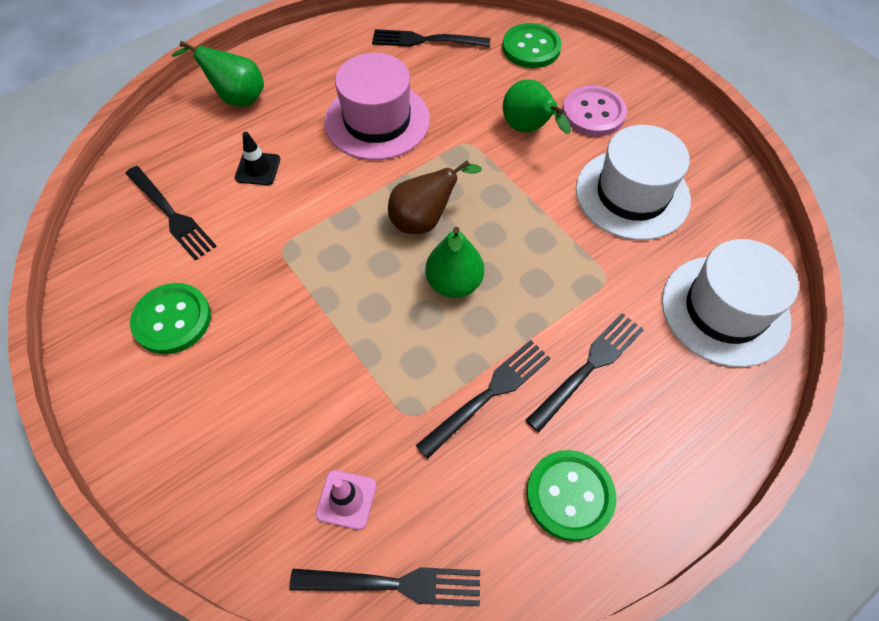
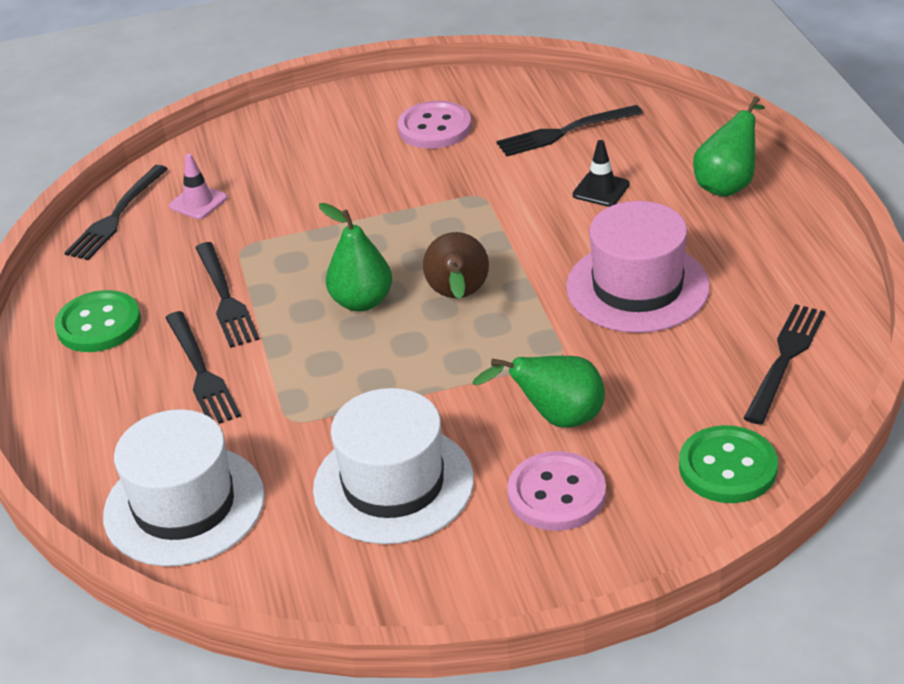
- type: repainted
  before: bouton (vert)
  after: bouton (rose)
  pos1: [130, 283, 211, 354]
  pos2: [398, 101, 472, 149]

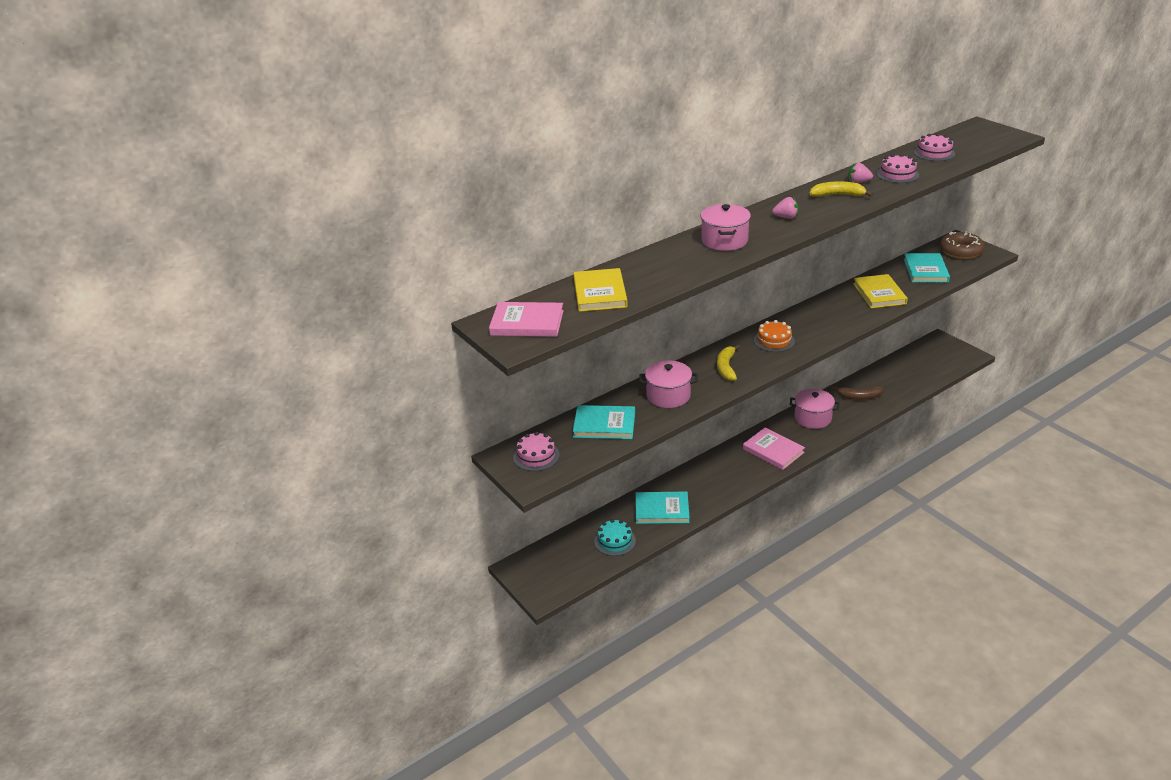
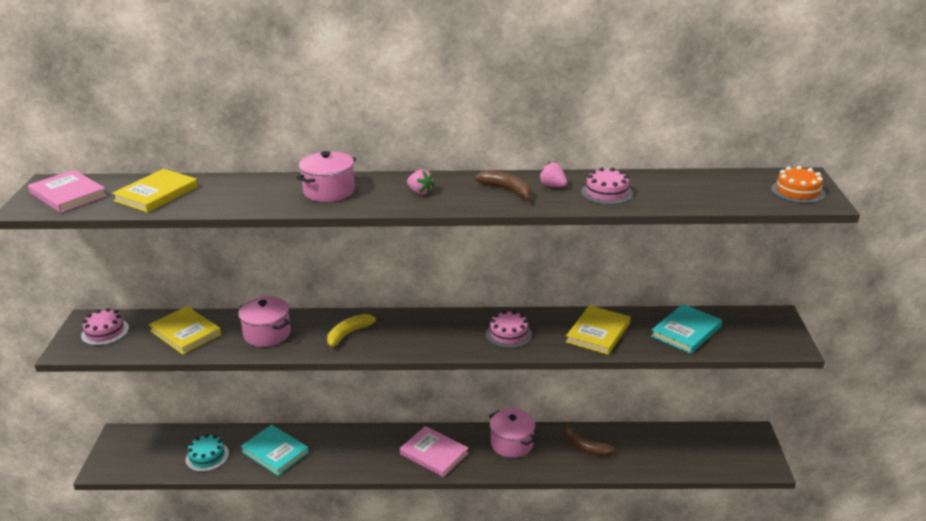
- type: shifted
  before: gâteau (rose)
  pos1: [914, 133, 955, 161]
  pos2: [486, 310, 532, 348]
- type: repainted
  before: banane (jaune)
  after: banane (marron)
  pos1: [810, 181, 873, 197]
  pos2: [475, 171, 531, 201]
- type: gone
  before: beignet (marron)
  pos1: [940, 232, 985, 259]
- type: shifted
  before: gâteau (orange)
  pos1: [754, 320, 795, 352]
  pos2: [771, 166, 825, 203]
- type: repainted
  before: livre (turquoise)
  after: livre (jaune)
  pos1: [573, 405, 635, 439]
  pos2: [149, 306, 222, 355]
- type: rotated
  before: livre (rose)
  pos1: [743, 427, 805, 470]
  pos2: [400, 426, 469, 477]
  turn: -45

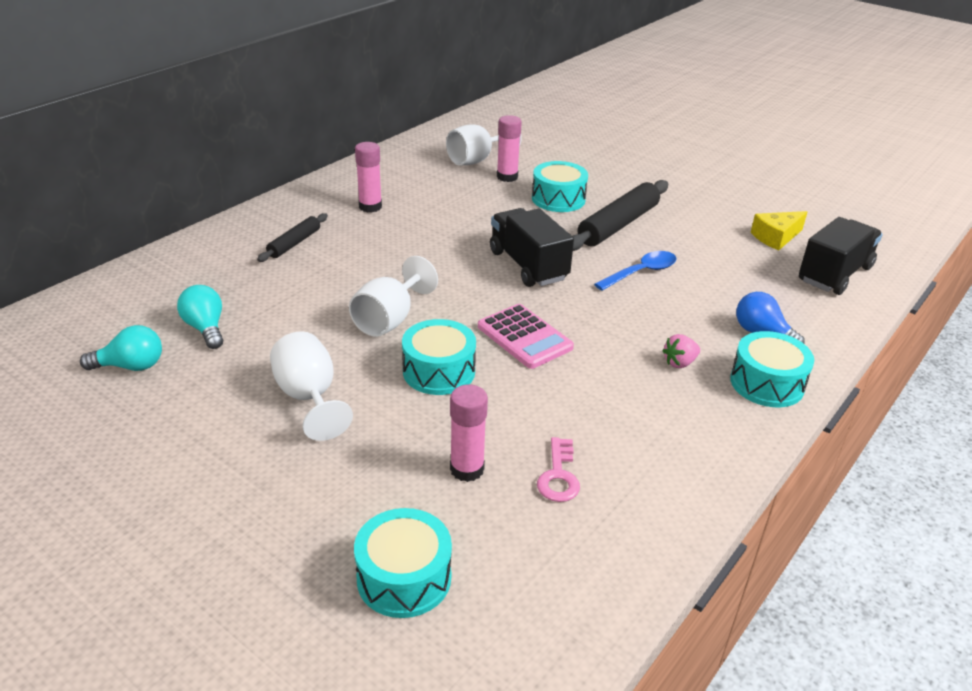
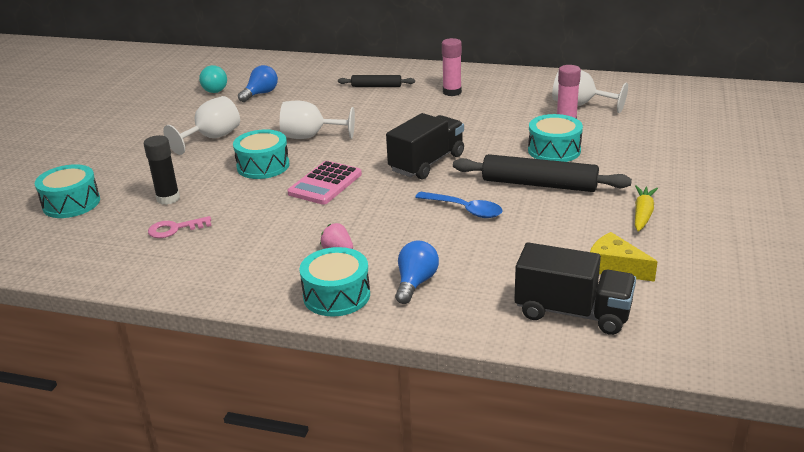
- type: repainted
  before: ampoule (turquoise)
  after: ampoule (bleu)
  pos1: [177, 285, 223, 349]
  pos2: [238, 65, 278, 102]
- type: repainted
  before: bâton de colle (rose)
  after: bâton de colle (noir)
  pos1: [450, 384, 488, 482]
  pos2: [144, 135, 180, 205]
- type: new
  after: carotte (jaune)
  pos2: [635, 185, 658, 232]

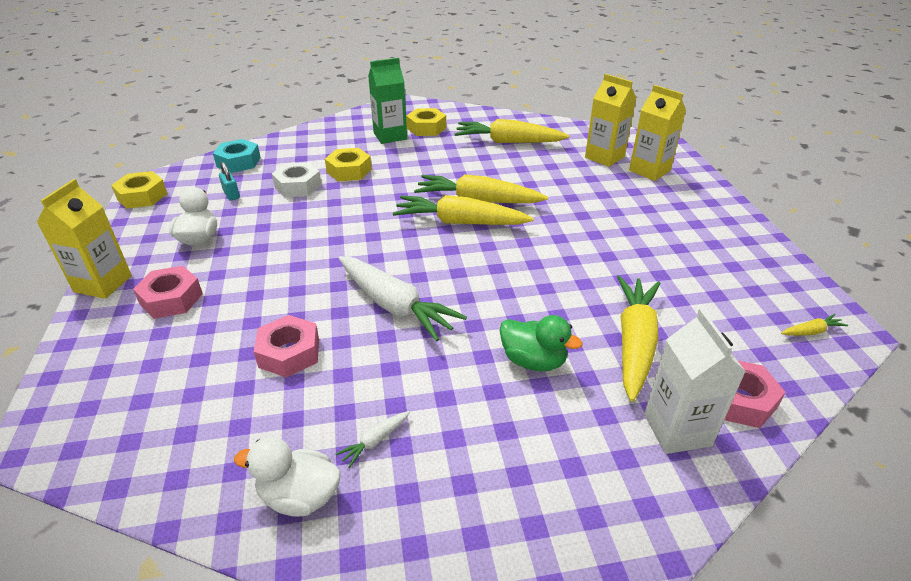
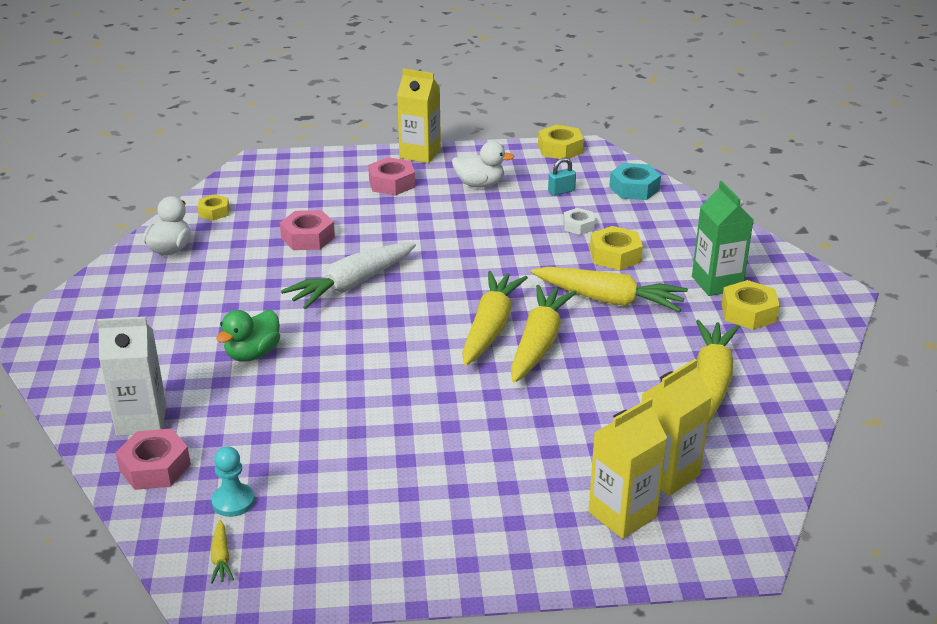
- type: scaled
  before: écrou (blanc)
  pos1: [272, 162, 322, 197]
  pos2: [563, 208, 595, 235]
  scale: 0.64
- type: shifted
  before: carotte (jaune)
  pos1: [617, 276, 661, 402]
  pos2: [531, 267, 688, 312]
- type: gone
  before: carotte (blanc)
  pos1: [336, 411, 410, 468]
- type: new
  after: écrou (jaune)
  pos2: [198, 194, 229, 220]
- type: new
  after: pion (turquoise)
  pos2: [212, 446, 255, 517]

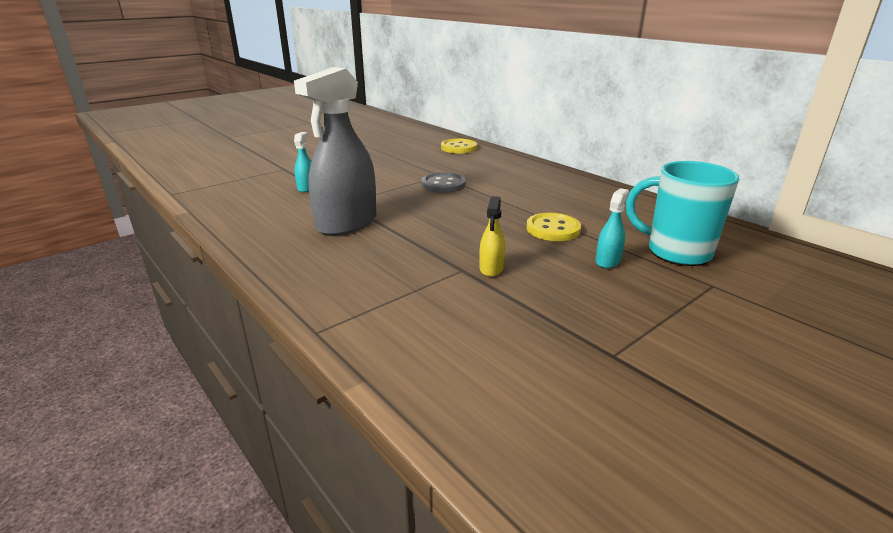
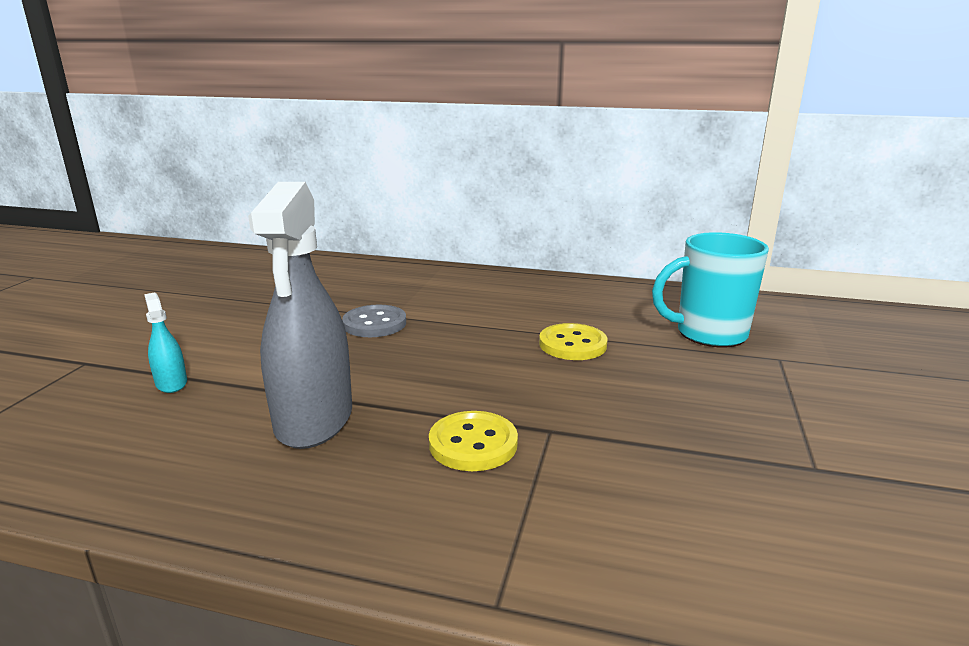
- type: shifted
  before: bouton (jaune)
  pos1: [441, 138, 477, 153]
  pos2: [429, 411, 518, 471]
- type: gone
  before: vaporisateur (turquoise)
  pos1: [596, 188, 629, 268]
- type: gone
  before: vaporisateur (jaune)
  pos1: [479, 196, 505, 277]

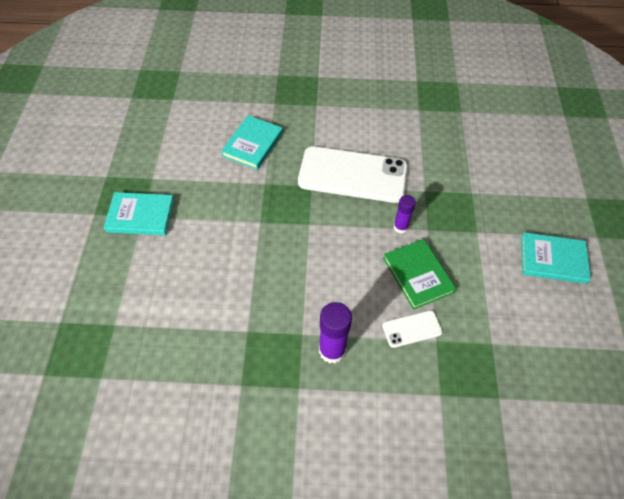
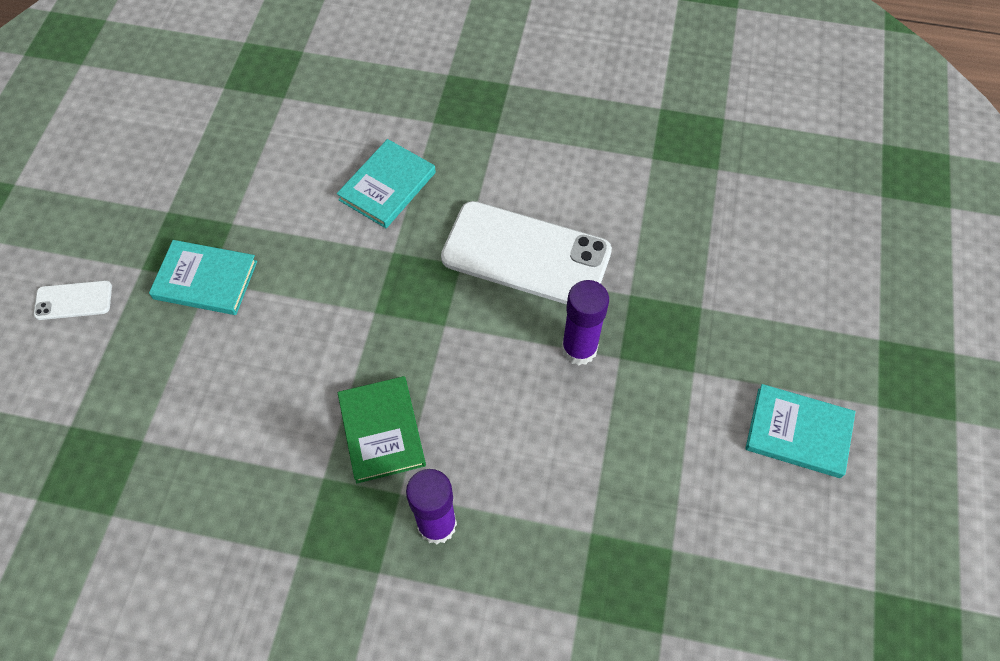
- type: scaled
  before: bâton de colle (violet)
  pos1: [394, 195, 416, 234]
  pos2: [562, 280, 609, 365]
  scale: 1.62
- type: shifted
  before: livre (vert)
  pos1: [383, 239, 456, 310]
  pos2: [338, 376, 426, 483]
- type: shifted
  before: téléphone (blanc)
  pos1: [382, 310, 443, 348]
  pos2: [34, 280, 112, 320]

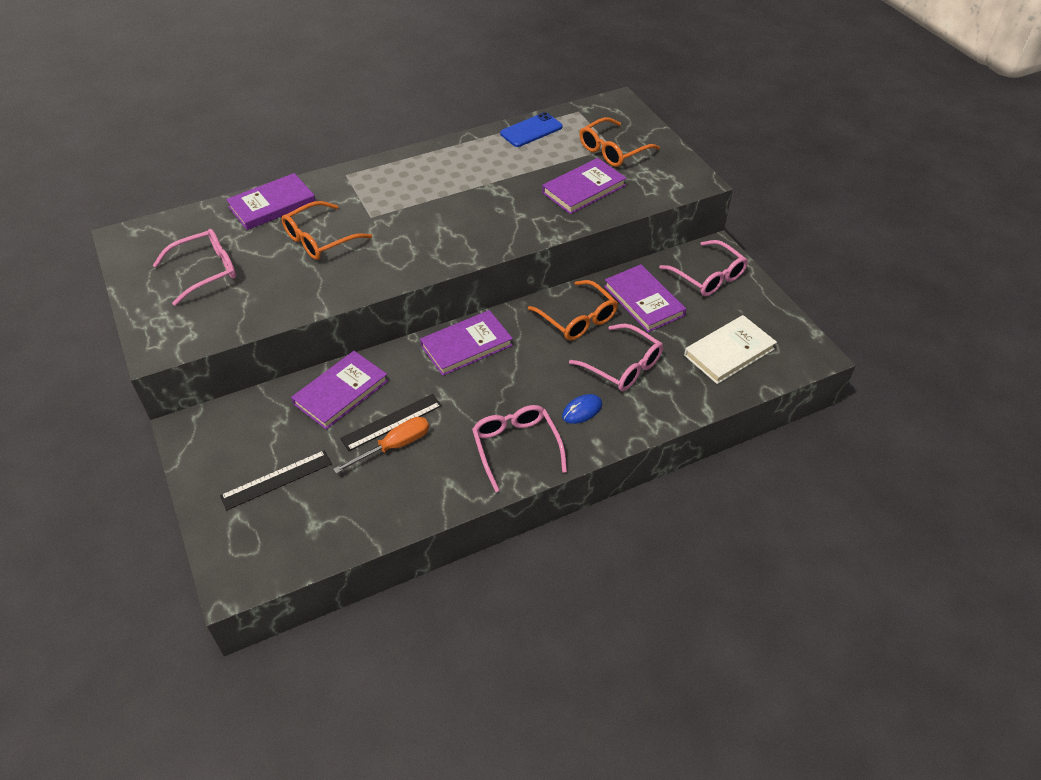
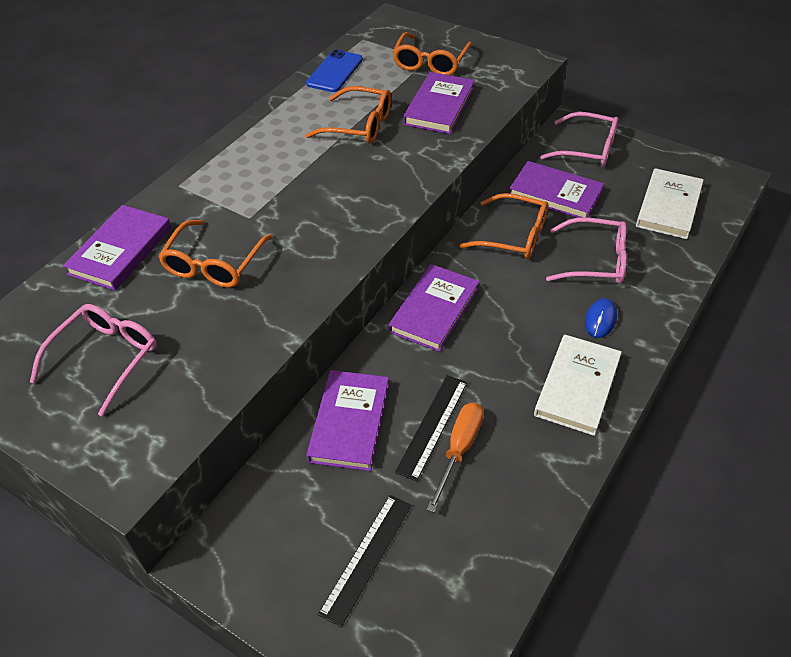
- type: swapped
  before: lunettes (rose)
  after: livre (blanc)
  pos1: [472, 405, 567, 492]
  pos2: [534, 334, 622, 436]
- type: new
  after: lunettes (orange)
  pos2: [305, 86, 391, 144]

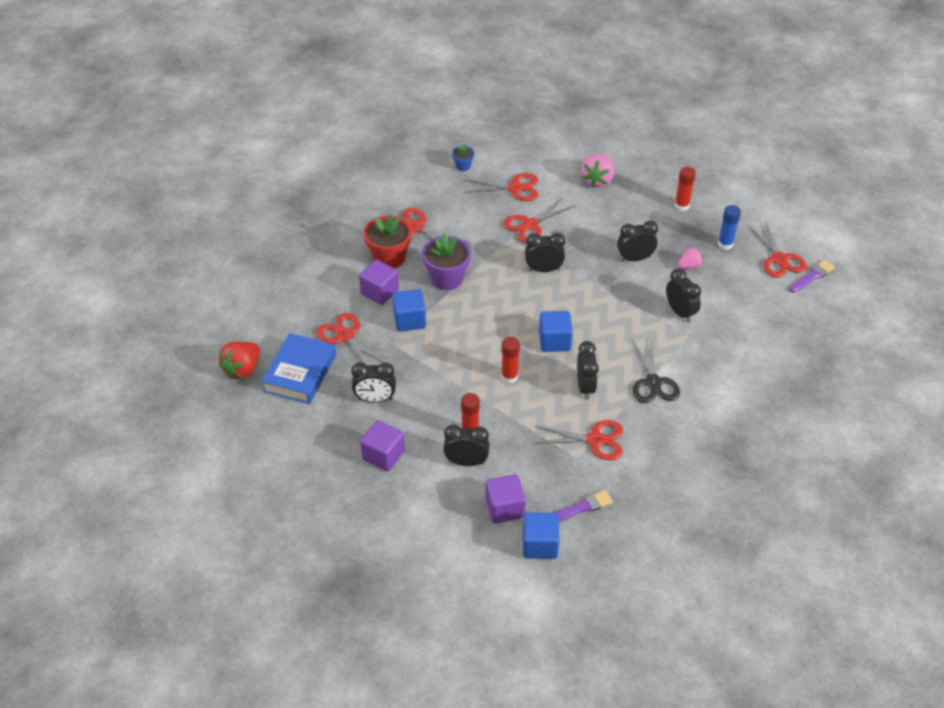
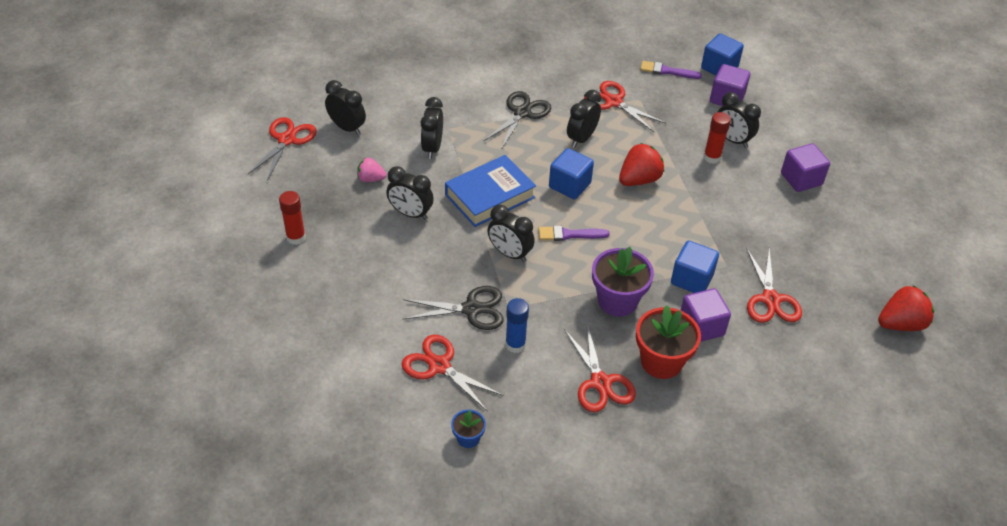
- type: gone
  before: fraise (rose)
  pos1: [581, 154, 614, 188]
- type: repainted
  before: ciseaux (rouge)
  after: ciseaux (noir)
  pos1: [503, 198, 575, 243]
  pos2: [403, 286, 504, 330]
- type: shifted
  before: bâton de colle (bleu)
  pos1: [718, 205, 741, 250]
  pos2: [505, 298, 529, 353]
- type: shifted
  before: pinceau (violet)
  pos1: [789, 260, 835, 293]
  pos2: [539, 226, 610, 241]
- type: shifted
  before: livre (bleu)
  pos1: [261, 333, 336, 404]
  pos2: [445, 155, 536, 227]
- type: swapped
  before: bâton de colle (rouge)
  after: fraise (rouge)
  pos1: [501, 337, 520, 383]
  pos2: [619, 143, 664, 186]
- type: shifted
  before: réveil (noir)
  pos1: [351, 362, 396, 403]
  pos2: [325, 80, 366, 135]

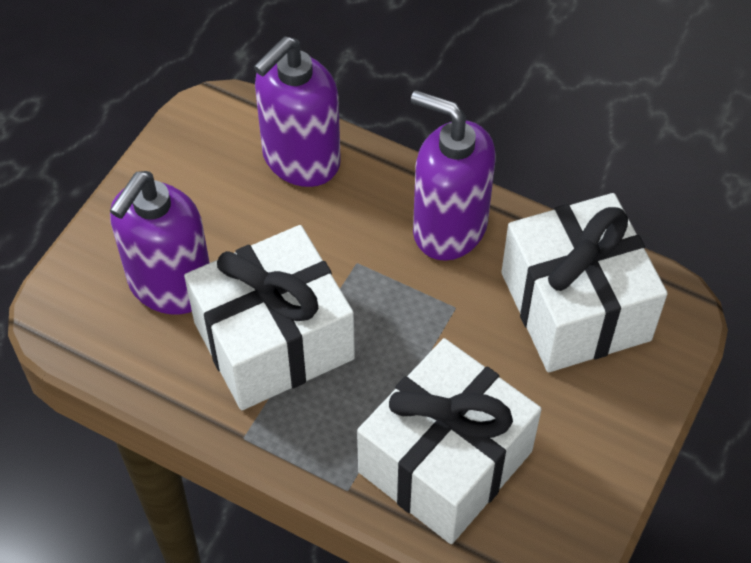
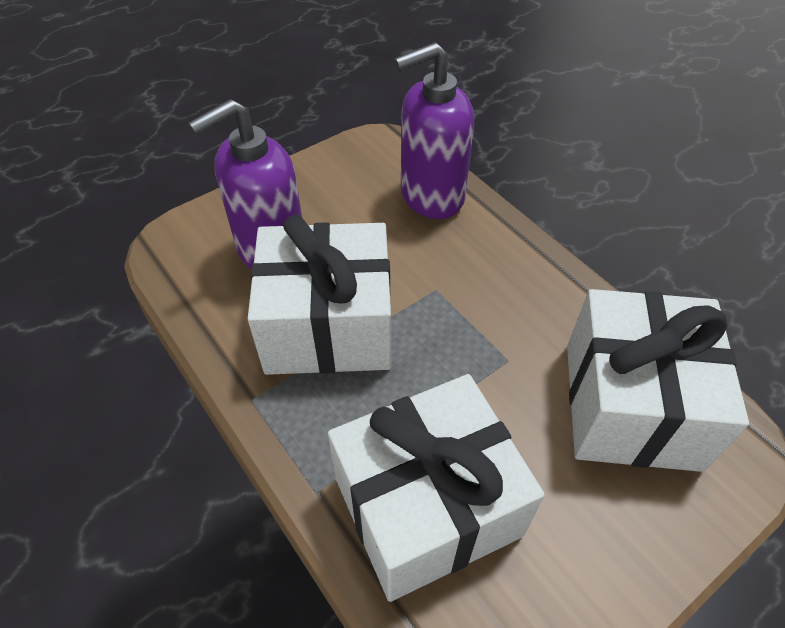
- type: gone
  before: distributeur de savon (violet)
  pos1: [411, 90, 495, 261]

